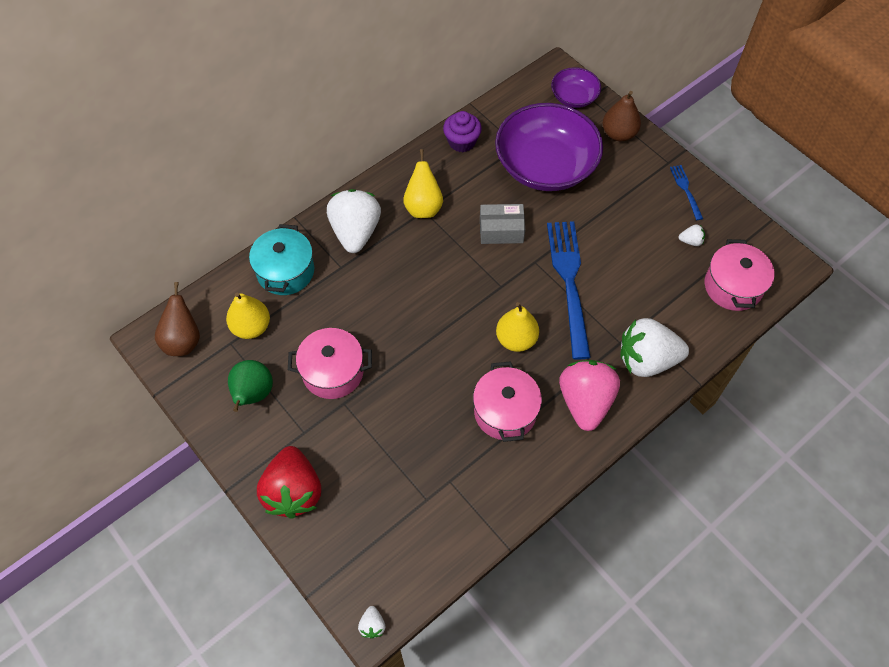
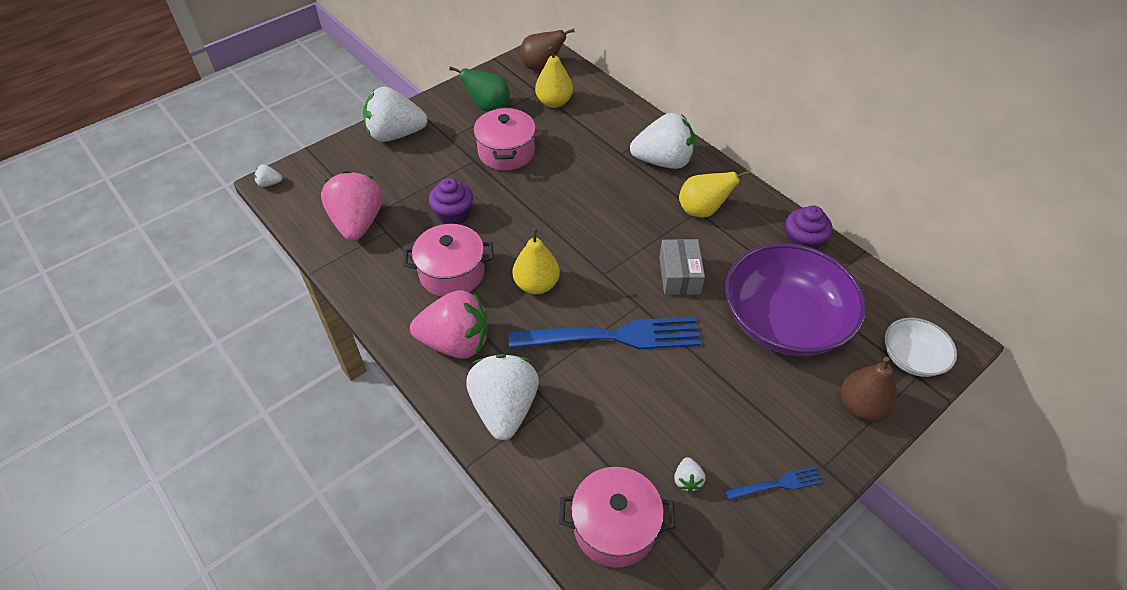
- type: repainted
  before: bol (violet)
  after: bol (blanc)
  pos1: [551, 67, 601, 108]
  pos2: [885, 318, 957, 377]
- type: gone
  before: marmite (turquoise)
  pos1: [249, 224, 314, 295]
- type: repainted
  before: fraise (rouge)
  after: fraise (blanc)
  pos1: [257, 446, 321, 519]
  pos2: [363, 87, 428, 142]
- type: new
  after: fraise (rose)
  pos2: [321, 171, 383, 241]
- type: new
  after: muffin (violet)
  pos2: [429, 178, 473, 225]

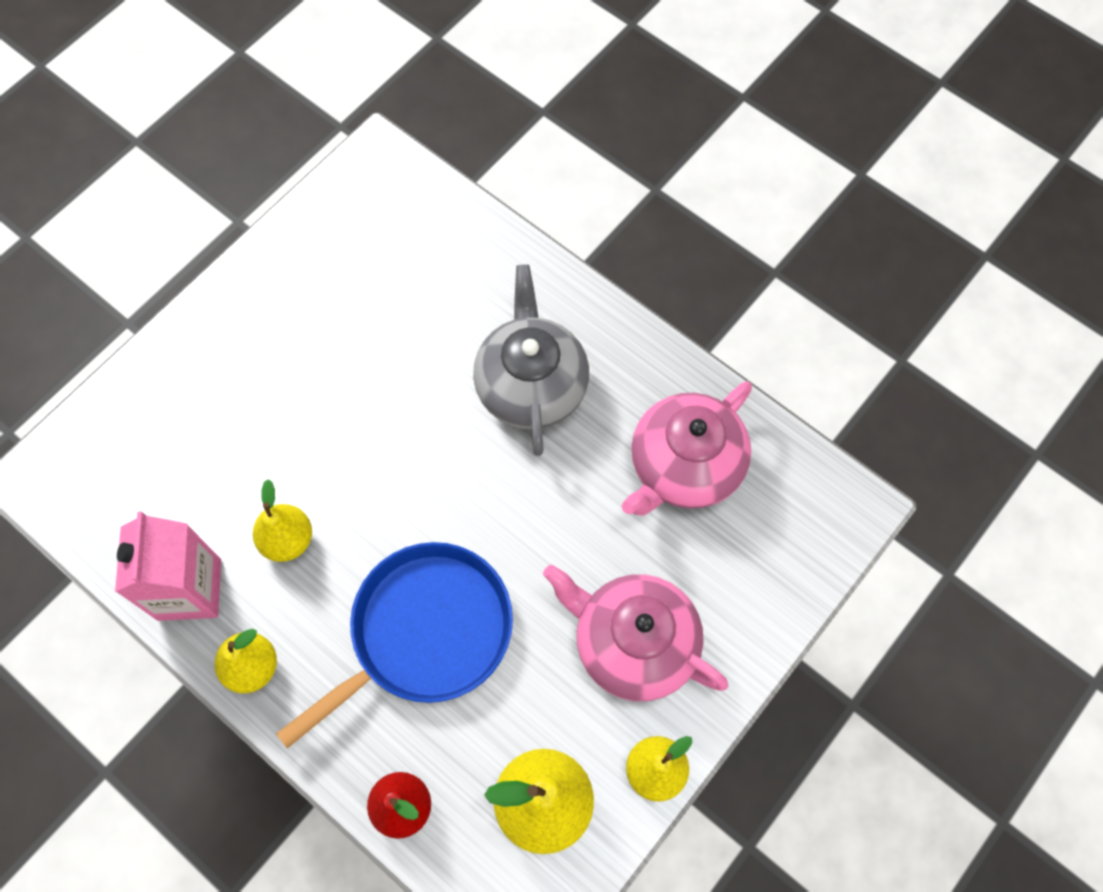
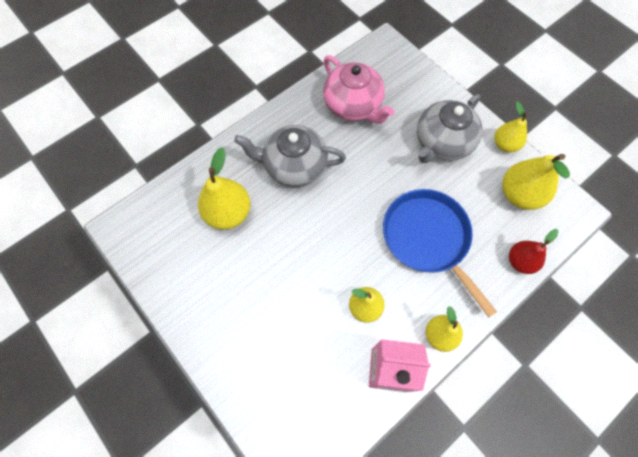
- type: repainted
  before: théière (rose)
  after: théière (gris)
  pos1: [543, 564, 728, 701]
  pos2: [417, 94, 482, 163]
- type: new
  after: poire (jaune)
  pos2: [198, 147, 250, 230]

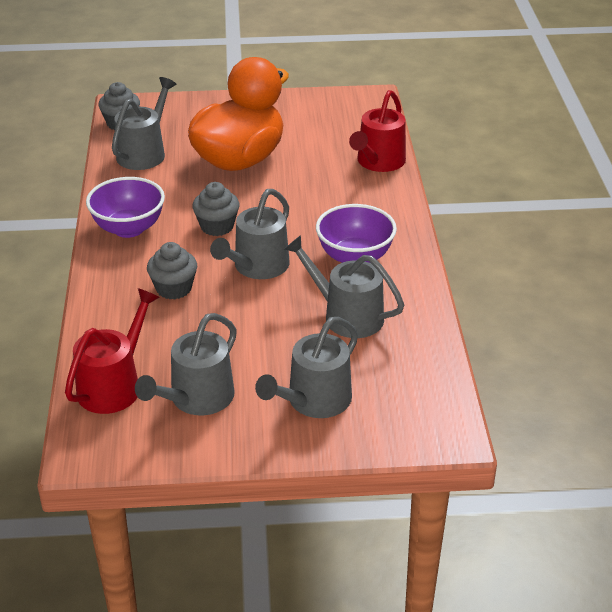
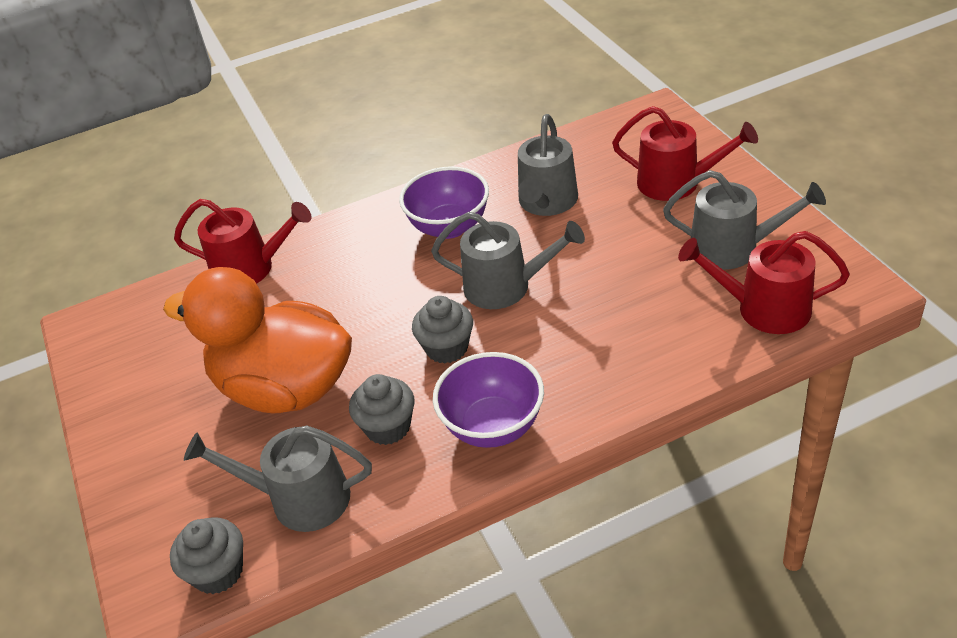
- type: shifted
  before: muffin (gris)
  pos1: [147, 242, 197, 300]
  pos2: [349, 374, 415, 445]
- type: repainted
  before: arrosoir (gris)
  after: arrosoir (rouge)
  pos1: [255, 317, 358, 418]
  pos2: [612, 106, 758, 201]

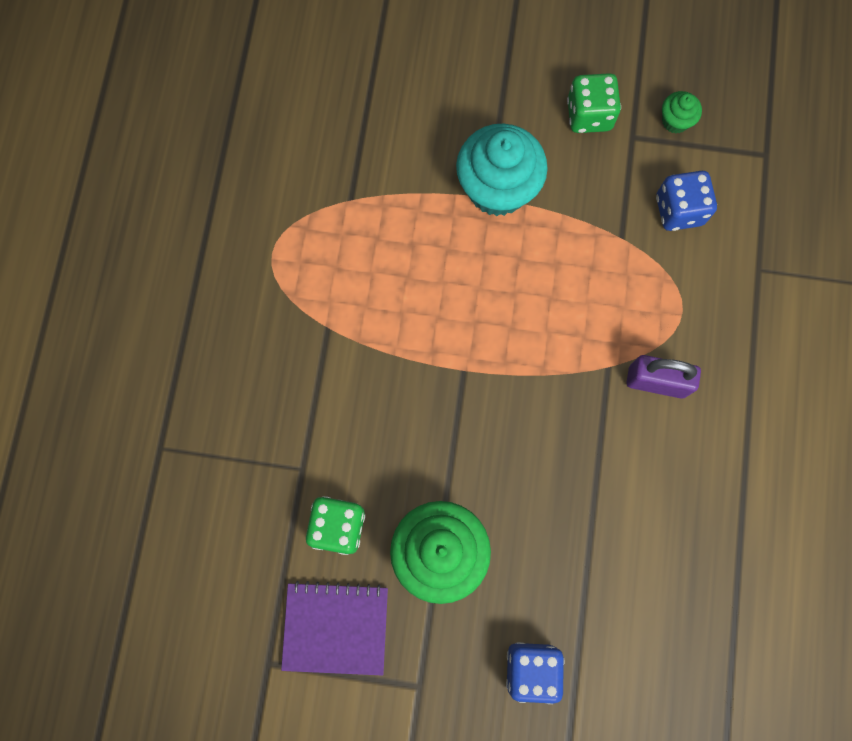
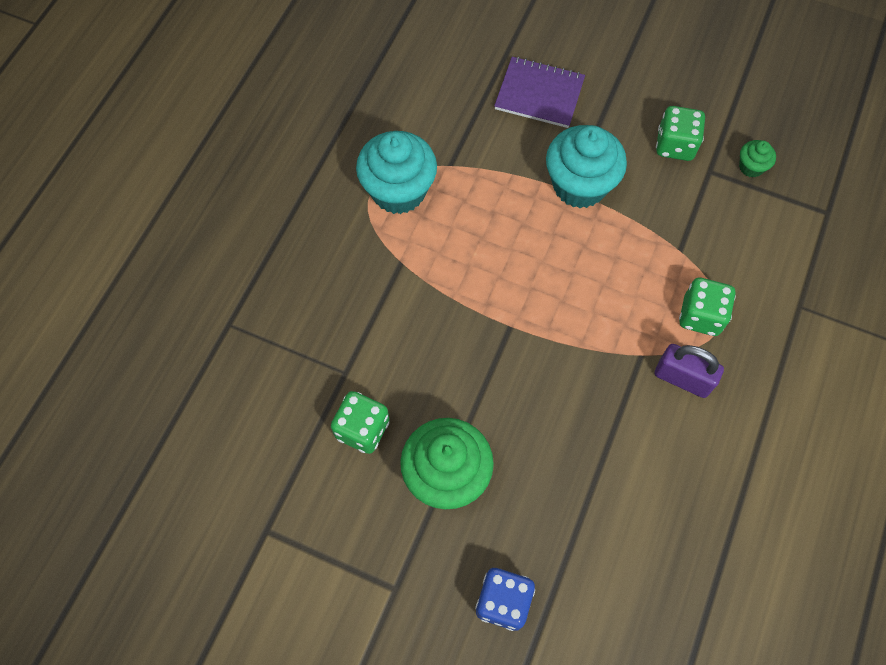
- type: gone
  before: dé (bleu)
  pos1: [656, 171, 717, 231]
- type: shifted
  before: carnet (violet)
  pos1: [281, 581, 388, 676]
  pos2: [494, 56, 585, 128]
- type: new
  after: muffin (turquoise)
  pos2: [356, 131, 437, 214]
- type: new
  after: dé (vert)
  pos2: [679, 278, 736, 336]

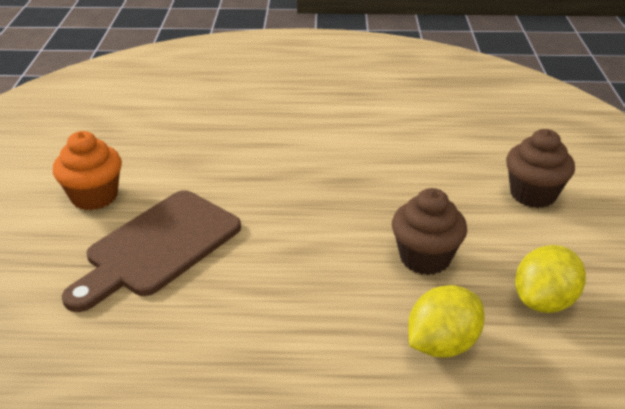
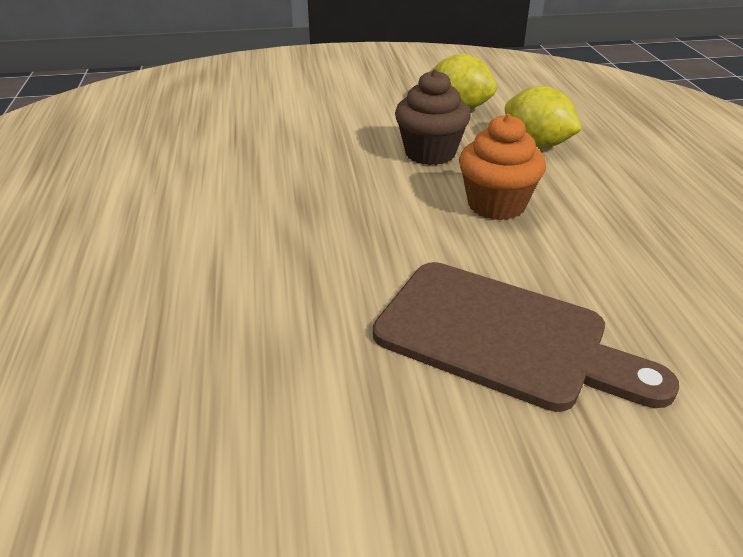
- type: gone
  before: muffin (marron)
  pos1: [506, 129, 575, 208]
- type: shifted
  before: muffin (orange)
  pos1: [53, 131, 122, 210]
  pos2: [459, 114, 546, 220]

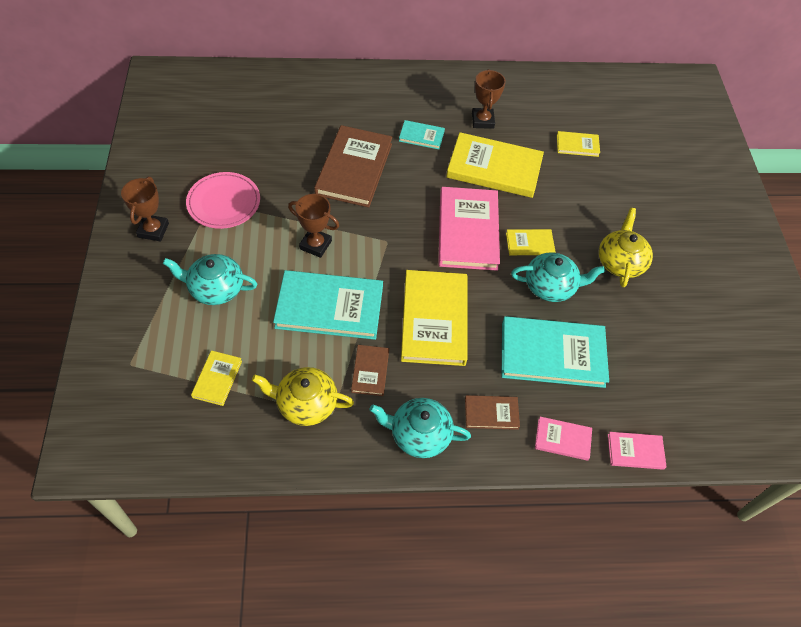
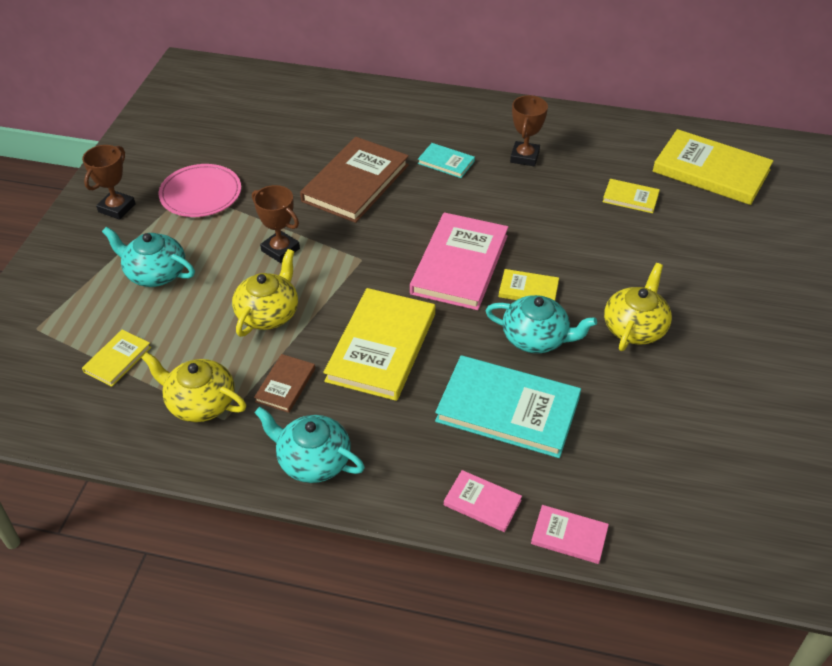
- type: shifted
  before: livre (jaune)
  pos1: [446, 132, 544, 198]
  pos2: [653, 129, 773, 205]
- type: swapped
  before: livre (turquoise)
  after: théière (jaune)
  pos1: [273, 270, 383, 340]
  pos2: [232, 249, 298, 337]
- type: gone
  before: livre (marron)
  pos1: [465, 395, 520, 430]

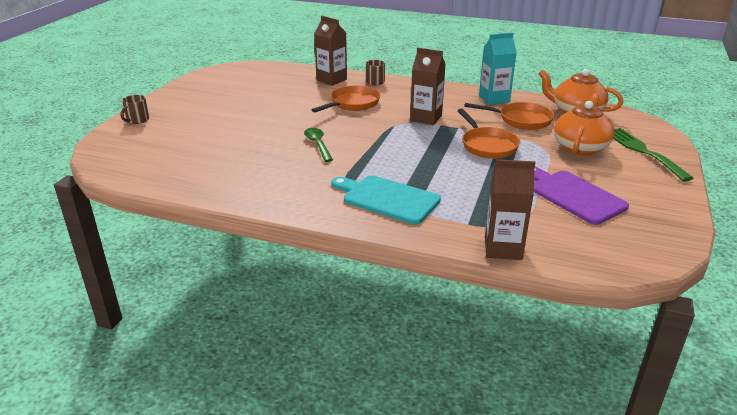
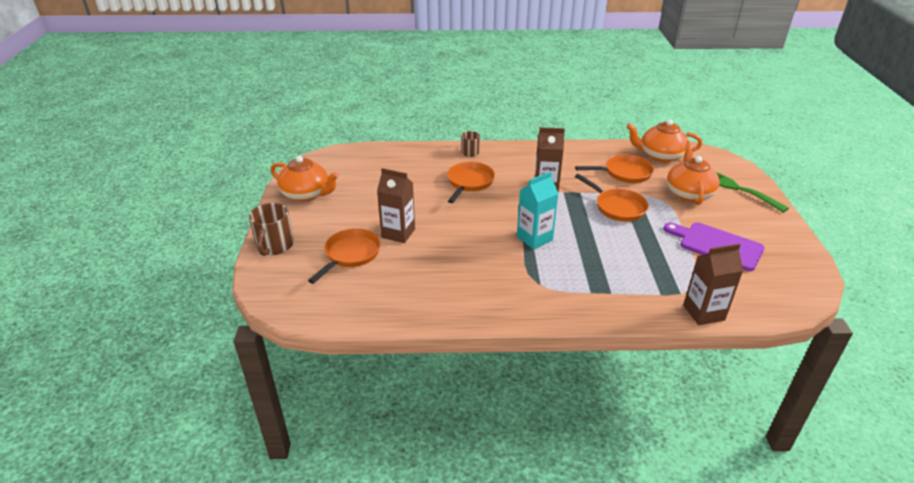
- type: shifted
  before: brique de lait (marron)
  pos1: [314, 16, 347, 86]
  pos2: [377, 168, 415, 243]
- type: shifted
  before: brique de lait (turquoise)
  pos1: [479, 32, 517, 105]
  pos2: [517, 171, 559, 249]
- type: scaled
  before: tasse (marron)
  pos1: [120, 95, 149, 124]
  pos2: [249, 203, 294, 256]
  scale: 1.63
- type: gone
  before: cuillère (vert)
  pos1: [304, 128, 333, 162]
- type: gone
  before: planche à découper (turquoise)
  pos1: [331, 175, 441, 225]
- type: new
  after: théière (orange)
  pos2: [271, 156, 339, 202]
- type: new
  after: poêle (orange)
  pos2: [308, 228, 381, 284]

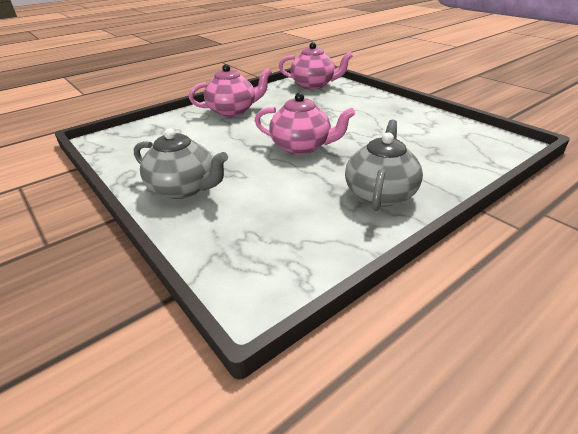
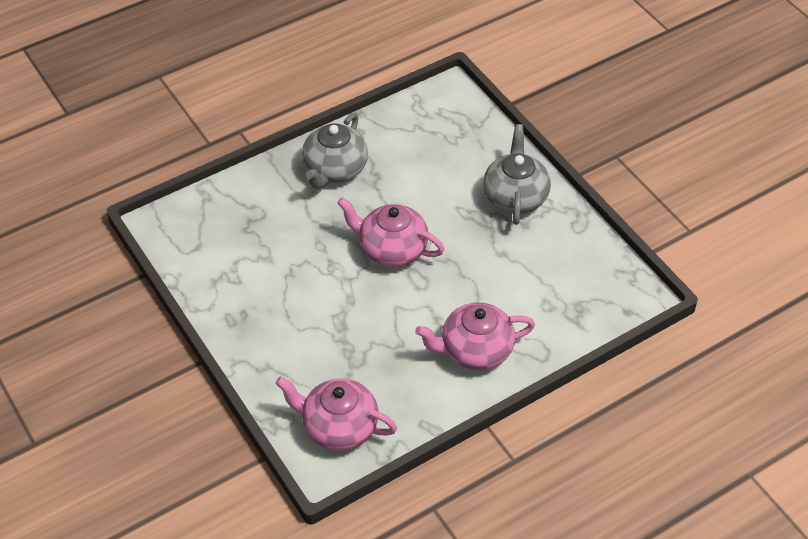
- type: rotated
  before: théière (gris)
  pos1: [134, 128, 228, 199]
  pos2: [483, 124, 551, 225]
  turn: 60

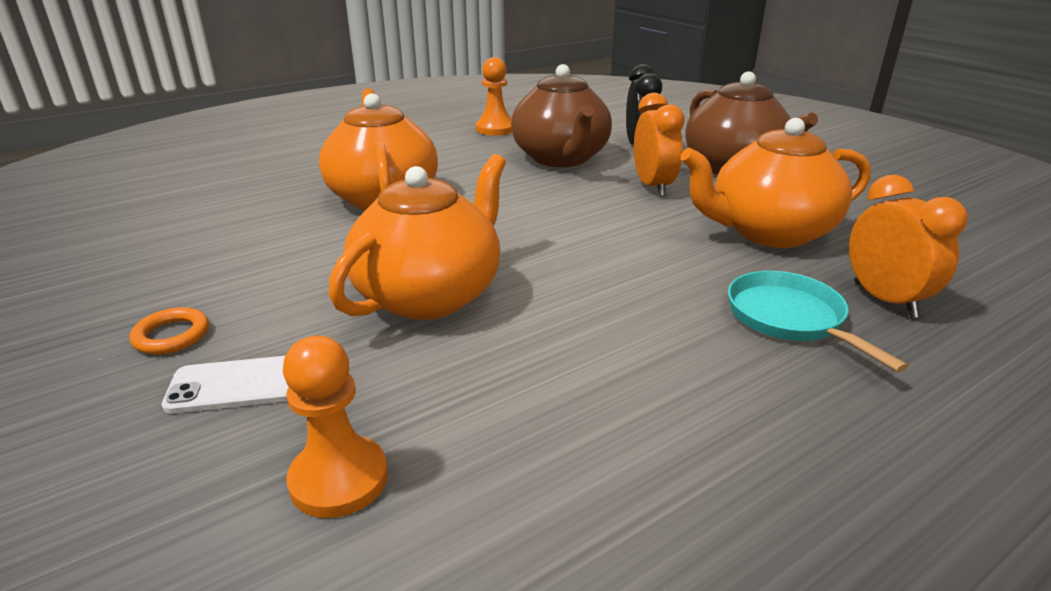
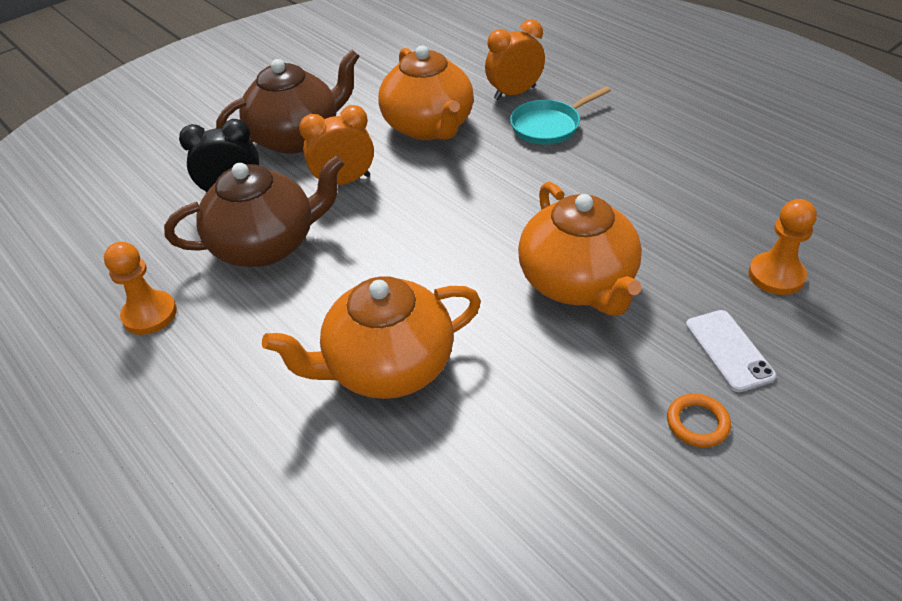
- type: rotated
  before: théière (orange)
  pos1: [329, 154, 506, 320]
  pos2: [518, 182, 642, 316]
  turn: -135

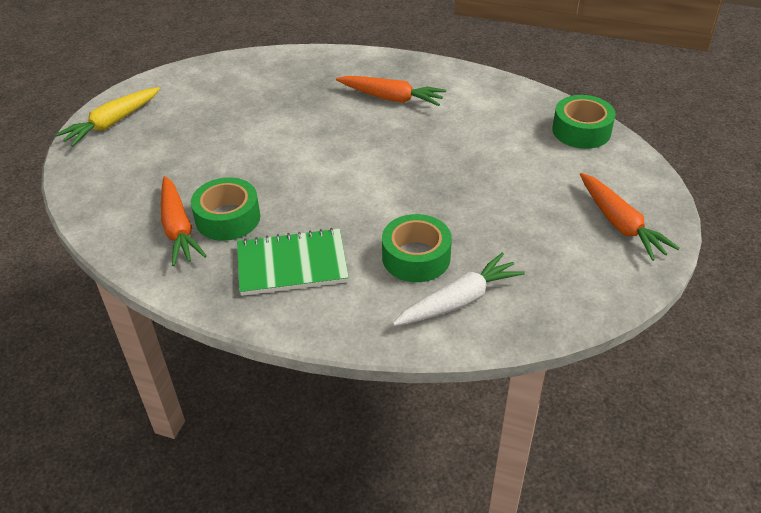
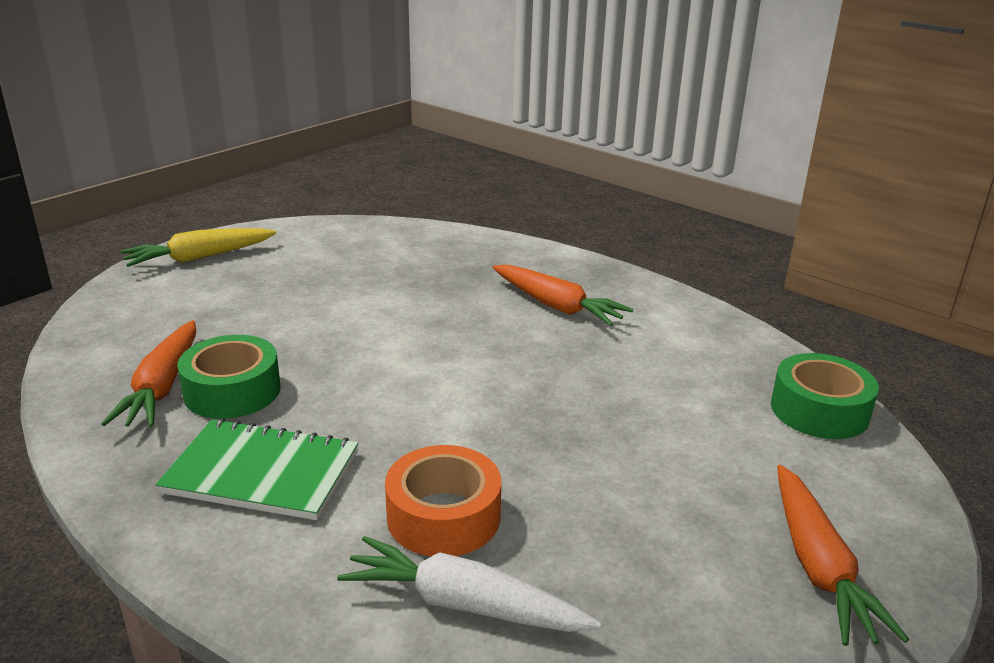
- type: repainted
  before: ruban adhésif (vert)
  after: ruban adhésif (orange)
  pos1: [382, 214, 452, 282]
  pos2: [385, 445, 501, 556]
- type: rotated
  before: carotte (blanc)
  pos1: [392, 252, 525, 326]
  pos2: [337, 536, 601, 632]
  turn: -150

